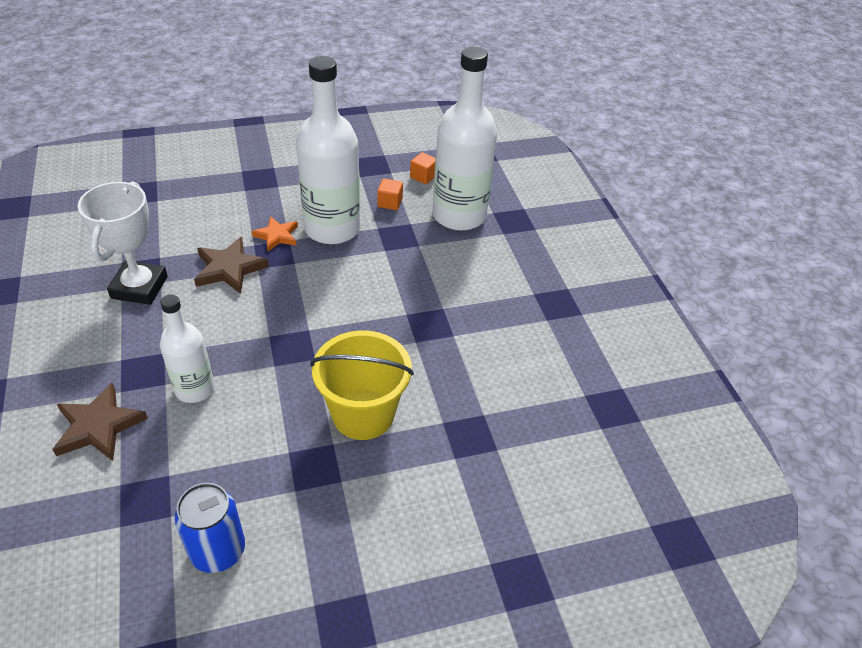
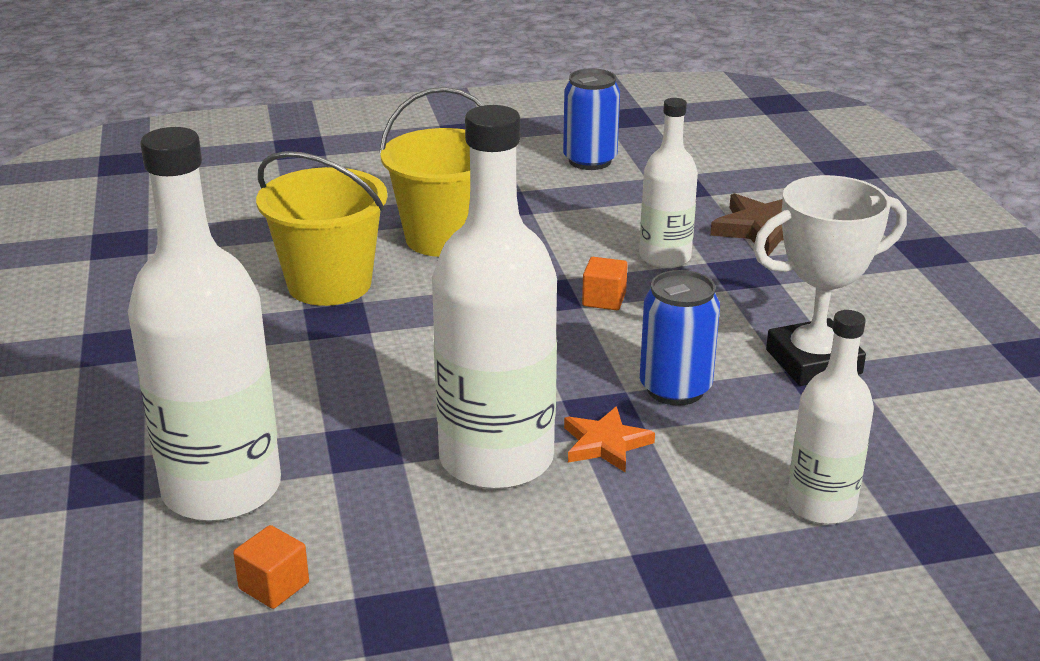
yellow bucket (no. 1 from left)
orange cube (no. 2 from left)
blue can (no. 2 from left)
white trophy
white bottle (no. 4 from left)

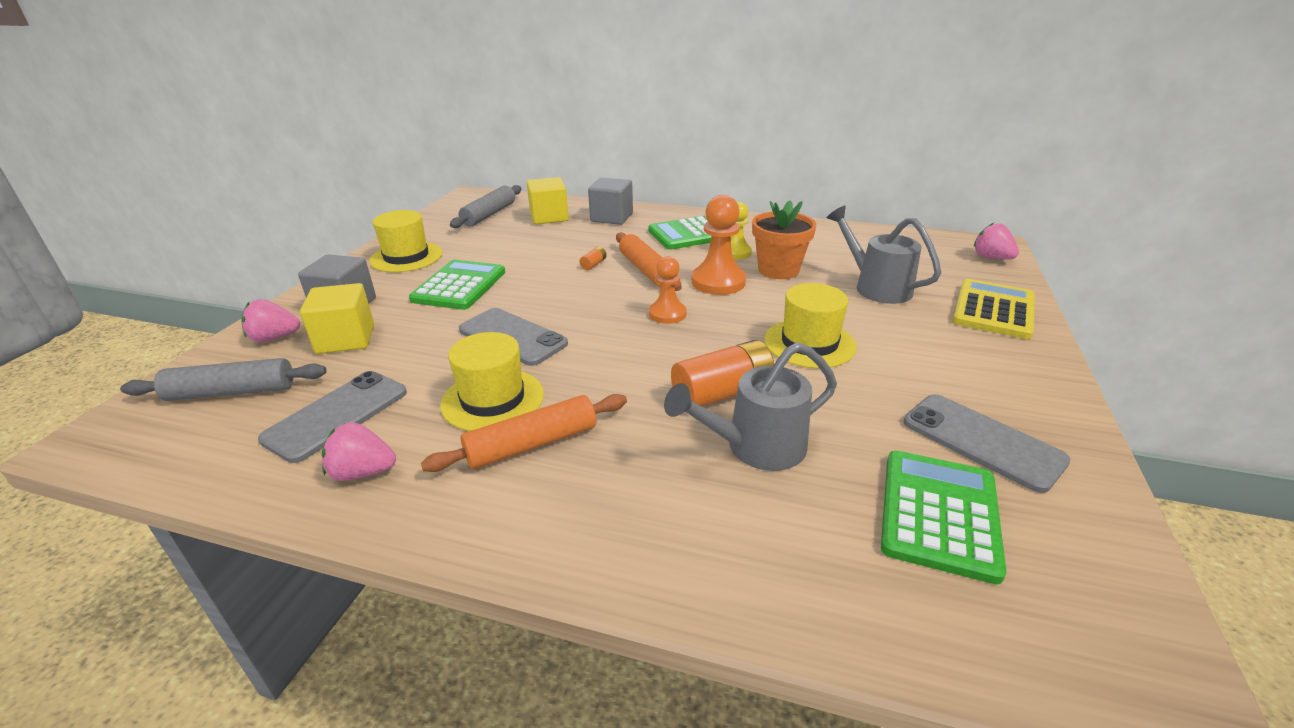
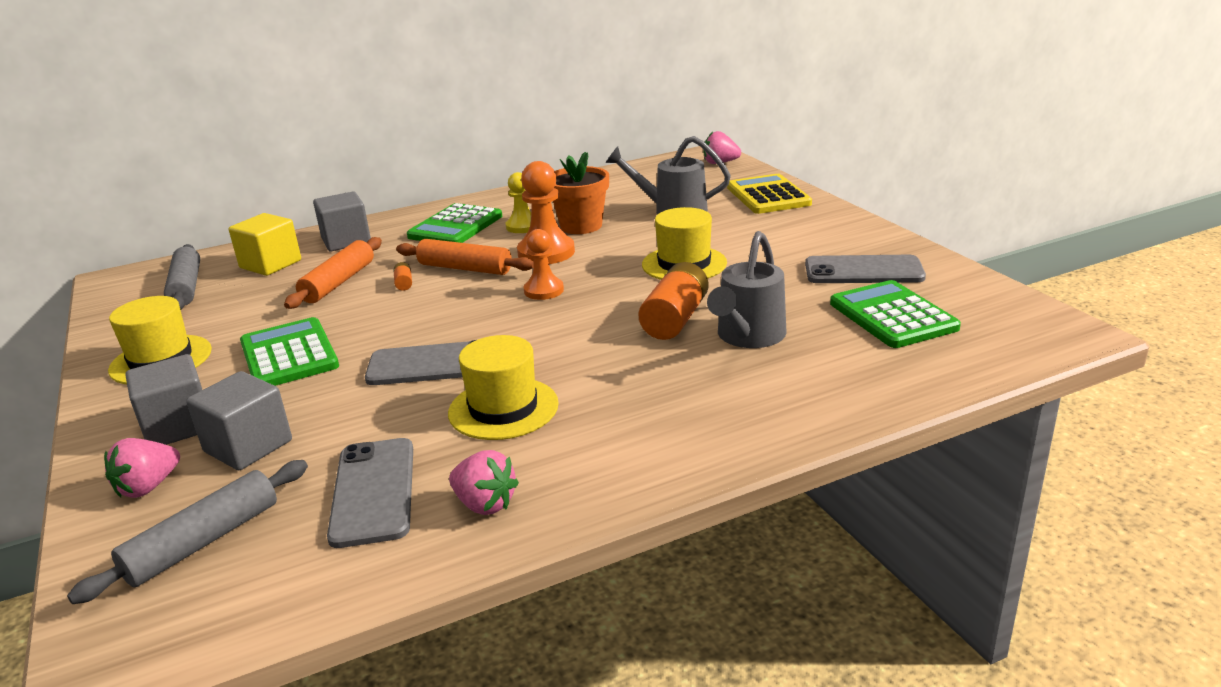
grey cube (no. 2 from left)
orange rolling pin (no. 1 from left)
pink strawberry (no. 2 from left)

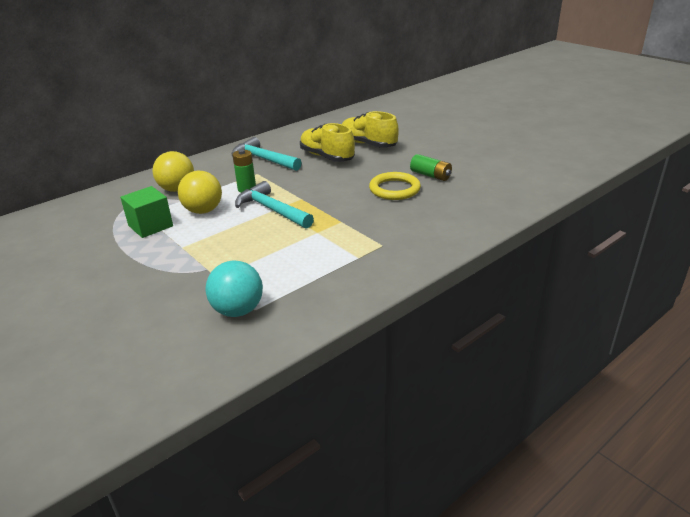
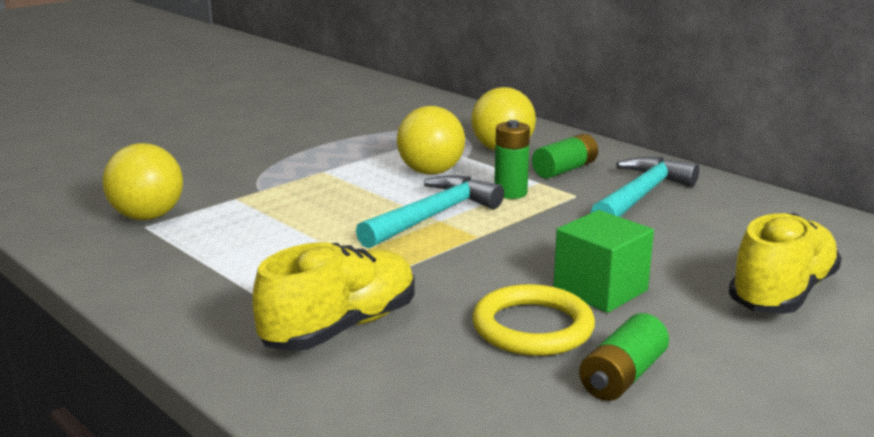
yellow ball (no. 1 from left)
yellow shoe (no. 1 from left)
green battery (no. 2 from left)
green cube

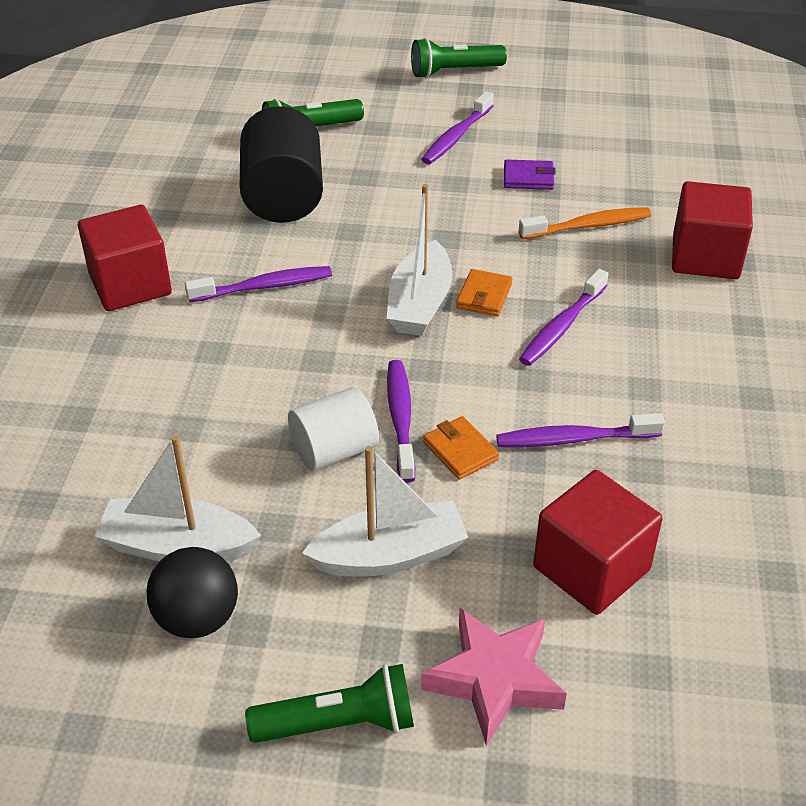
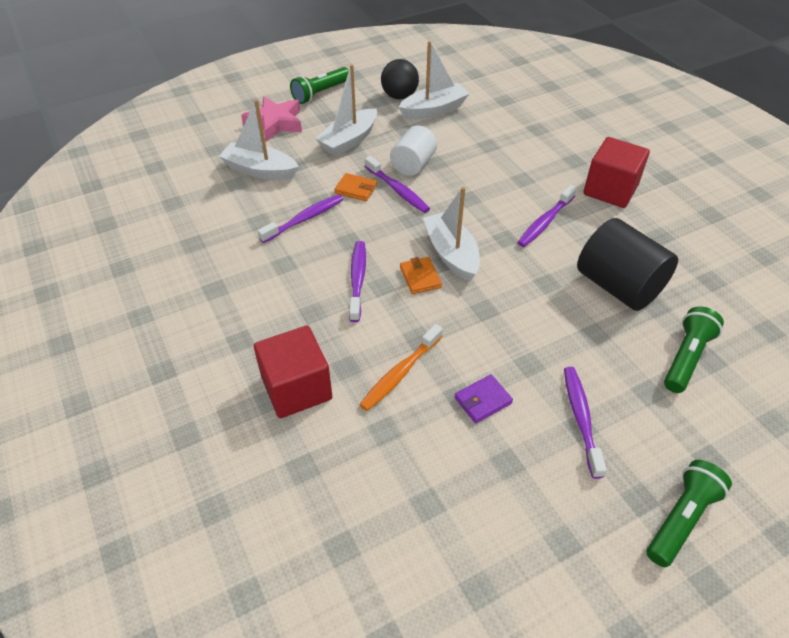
white boat (no. 1 from left)

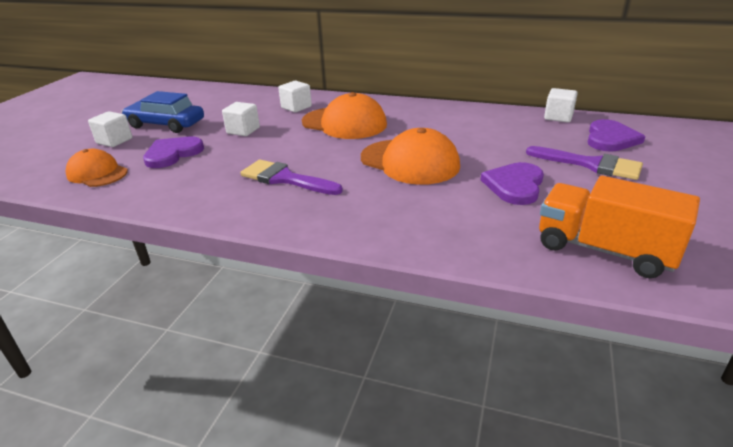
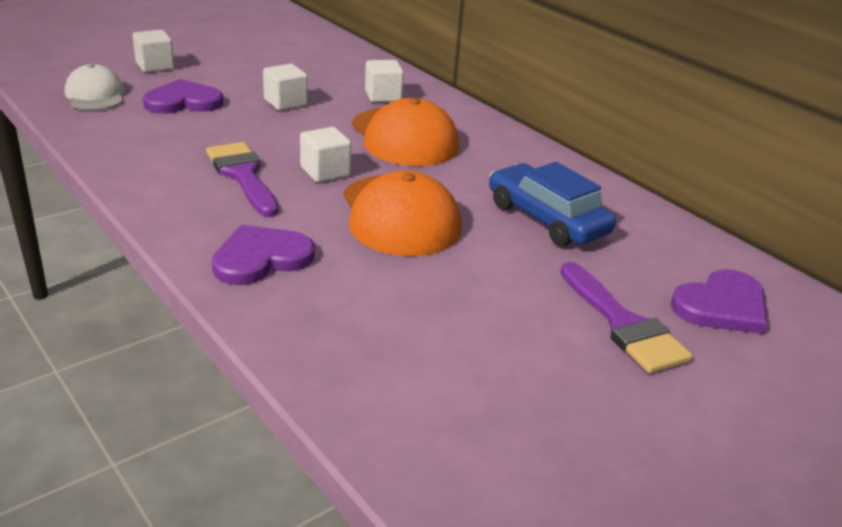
white cap
purple heart (no. 2 from left)
white cube (no. 3 from left)
blue car
orange truck

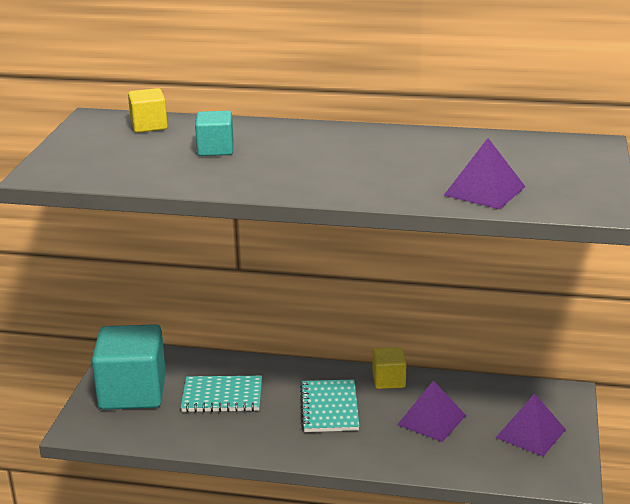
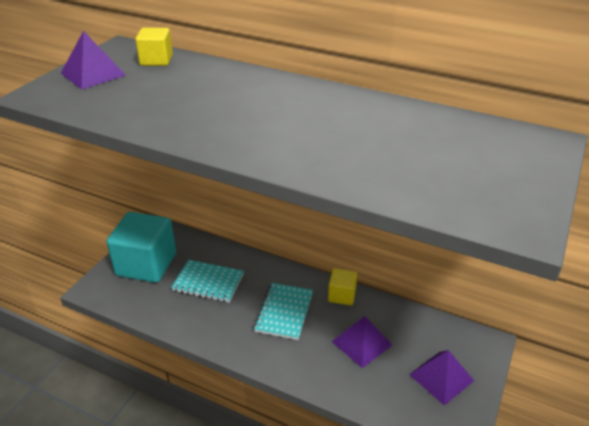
purple pyramid (no. 1 from left)
turquoise cube (no. 2 from left in the first image)

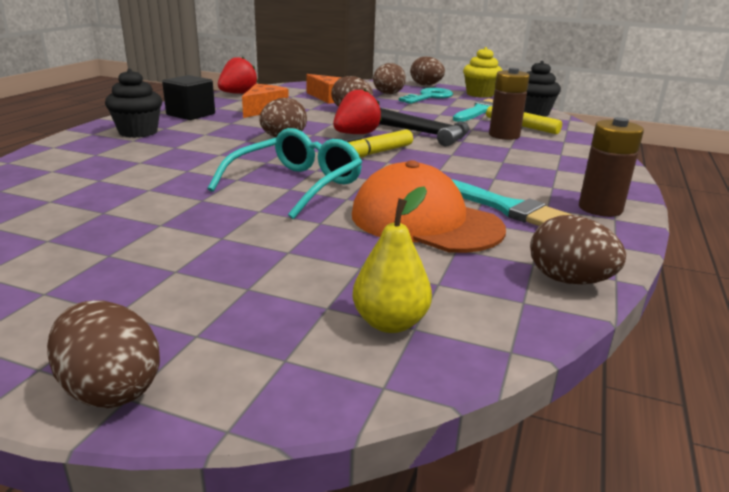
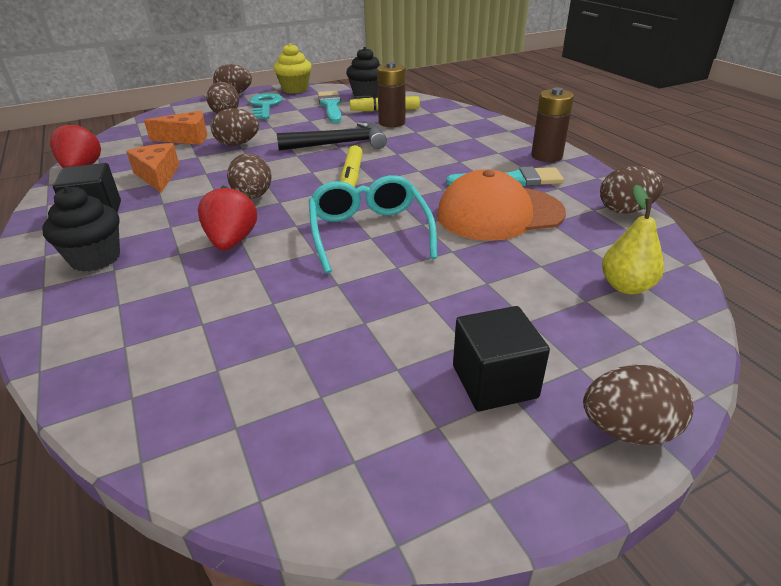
red strawberry (no. 2 from left)
black cube (no. 2 from left)

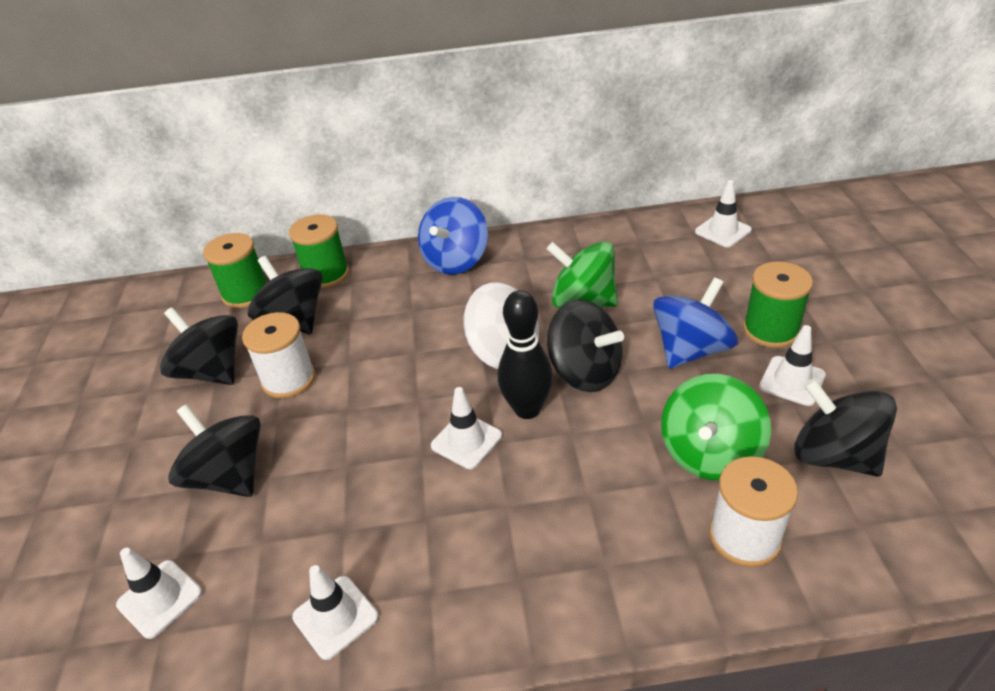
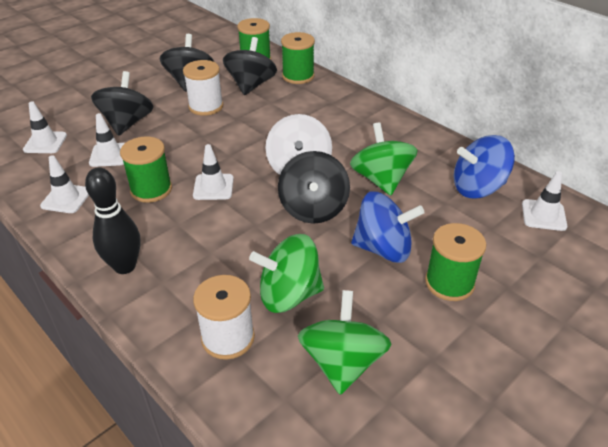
black bowling pin
white traffic cone (no. 3 from left)
green spool (no. 1 from left)
green spinning top (no. 2 from left)
blue spinning top (no. 2 from left)

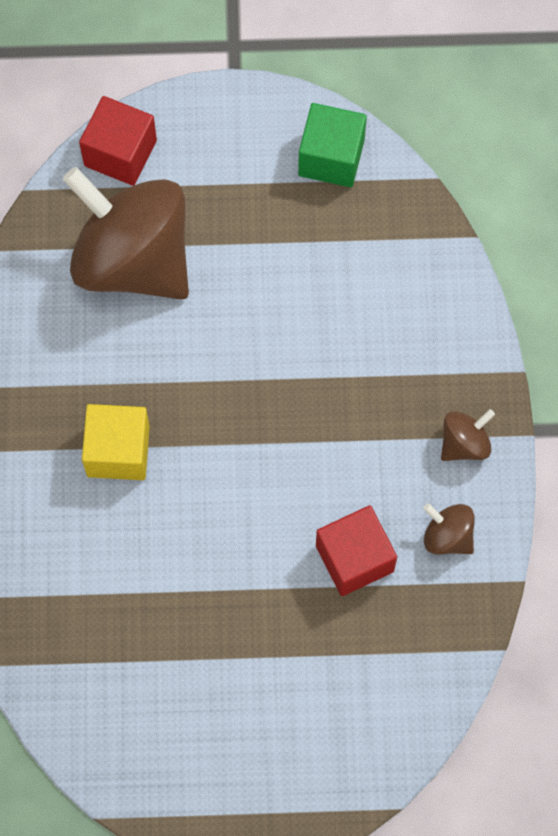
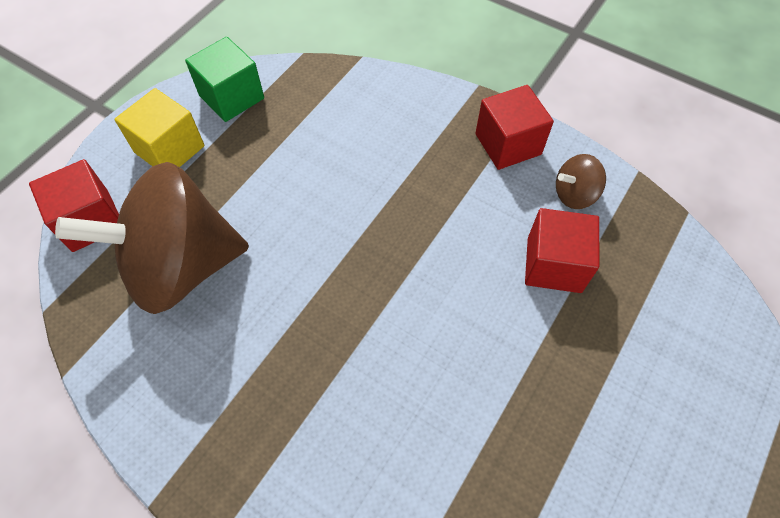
yellow cube
red cube (no. 2 from left)

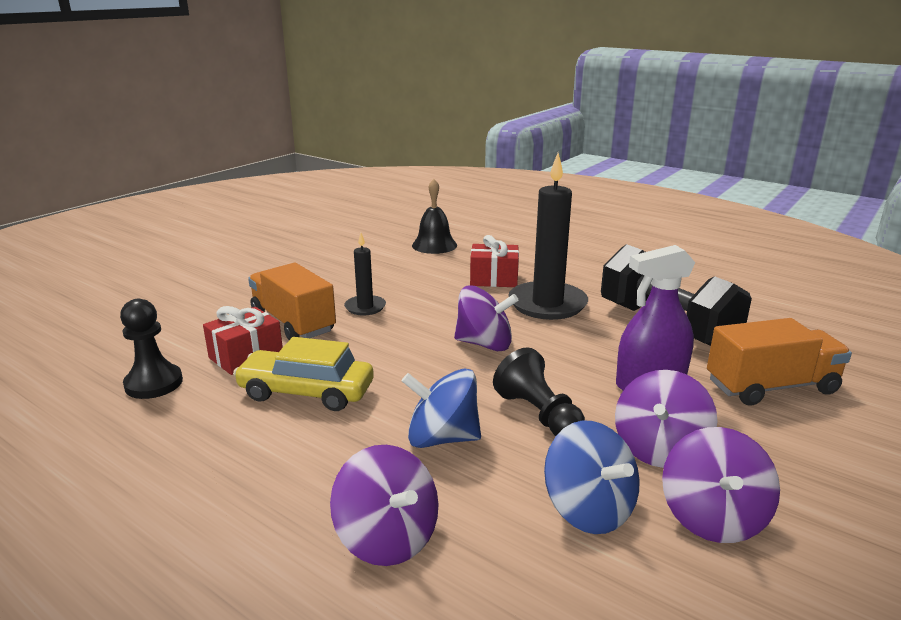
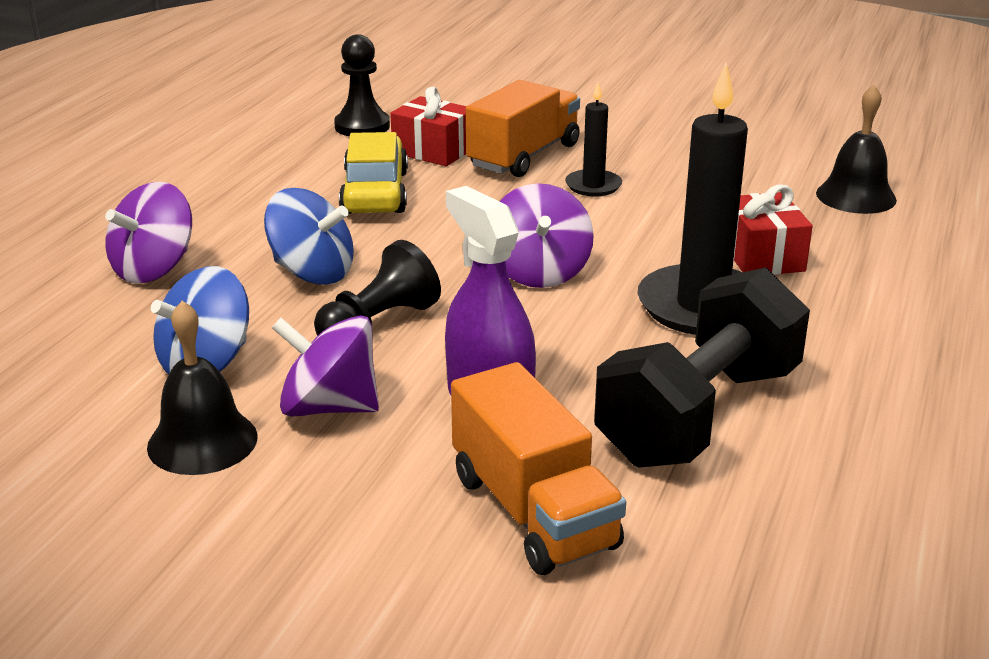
black bell (no. 1 from left)
blue spinning top (no. 2 from left)

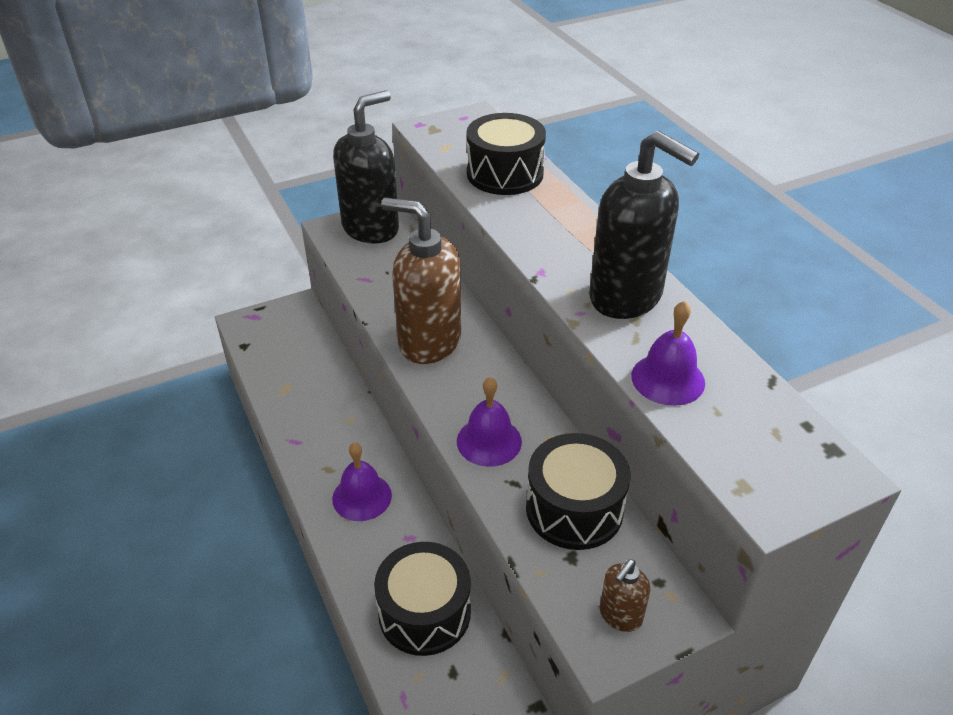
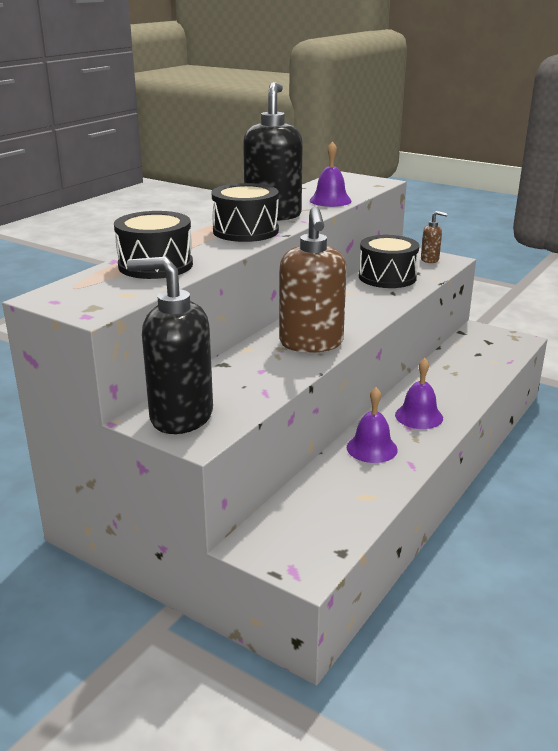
black drum (no. 2 from left)
purple bell (no. 2 from left)

